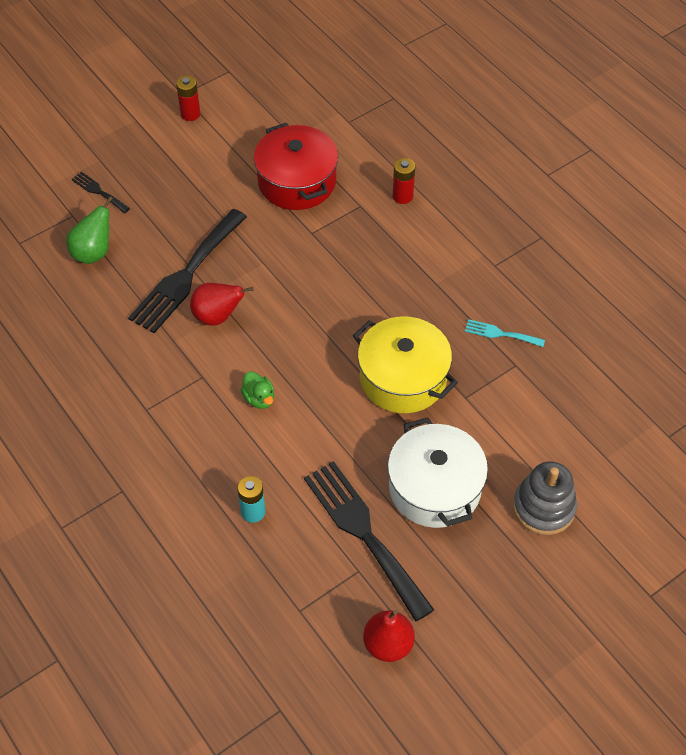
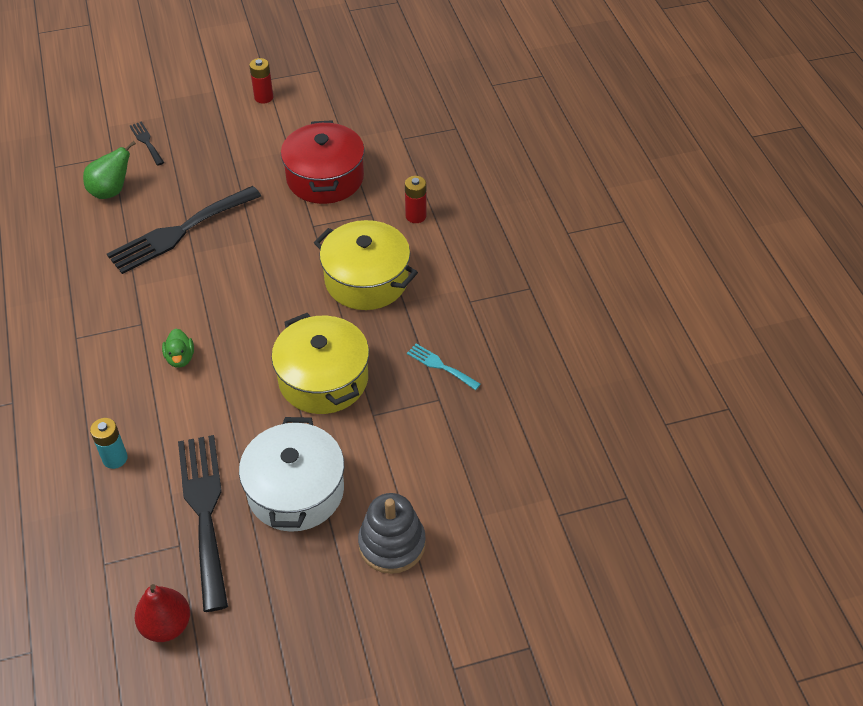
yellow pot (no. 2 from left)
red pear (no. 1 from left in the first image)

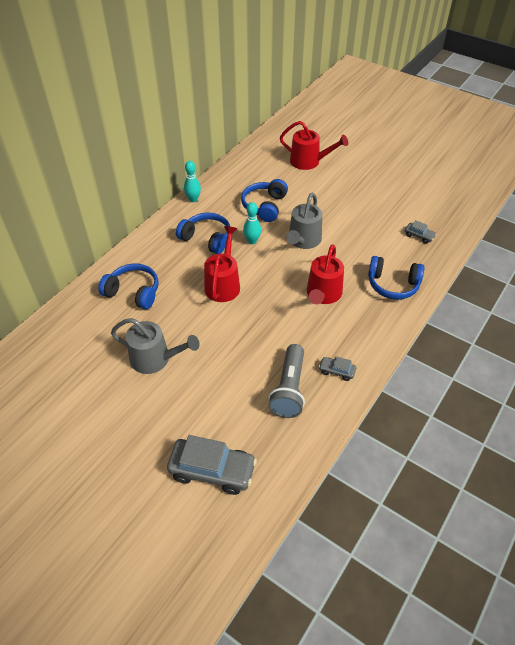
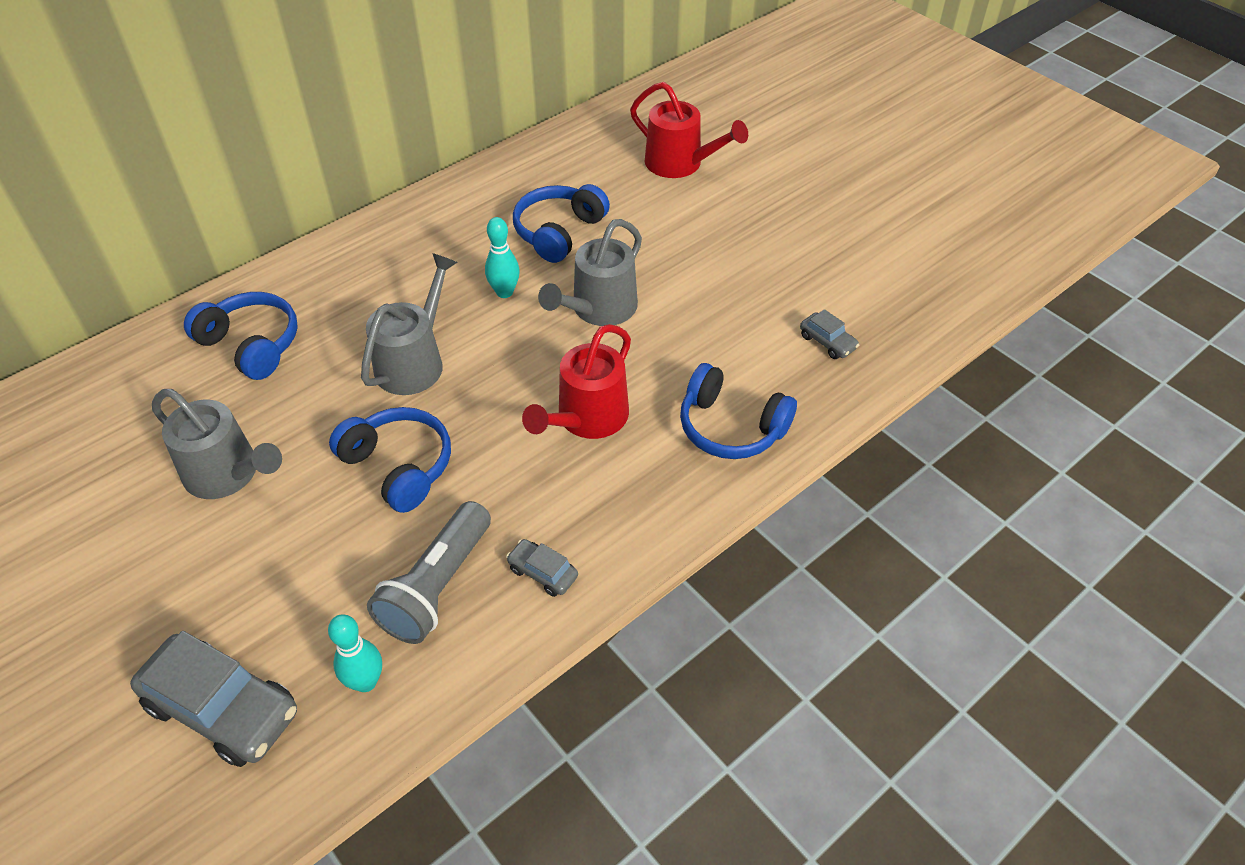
turquoise bowling pin (no. 1 from left)
blue headphones (no. 2 from left)
grey watering can (no. 2 from left)

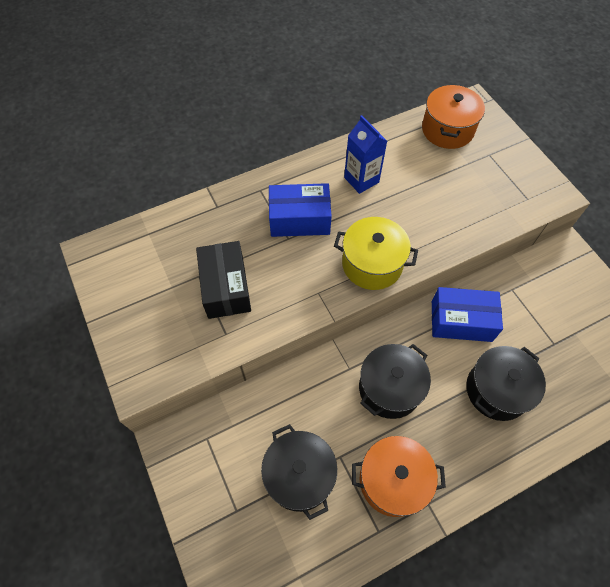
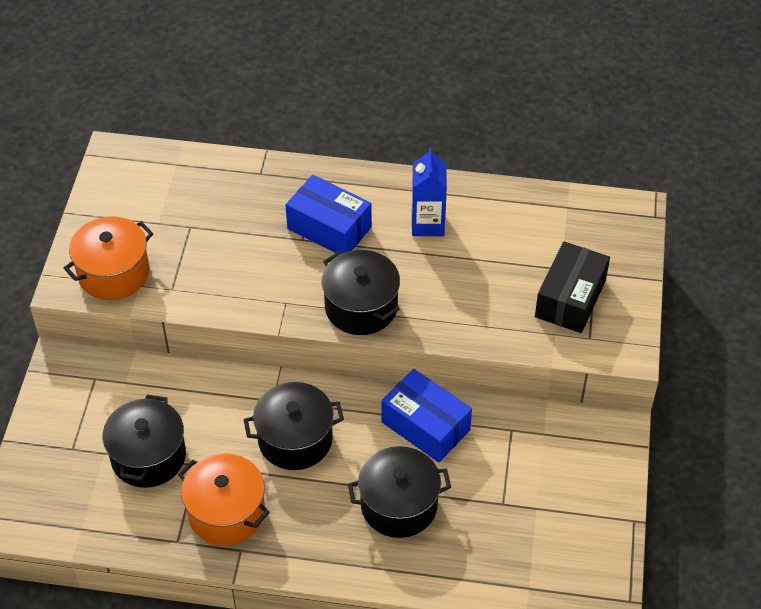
orange pot (no. 1 from left)
black pot (no. 3 from left)
black box

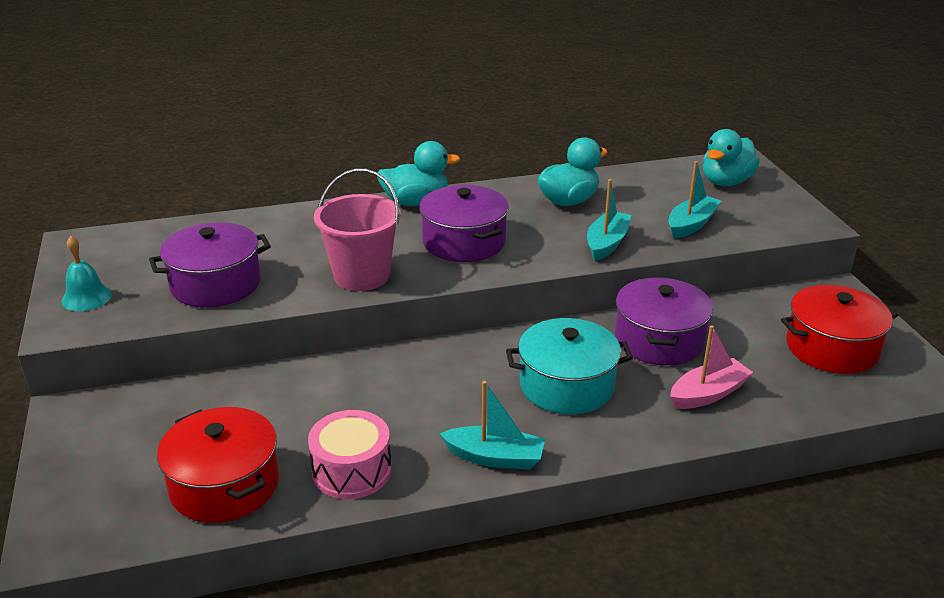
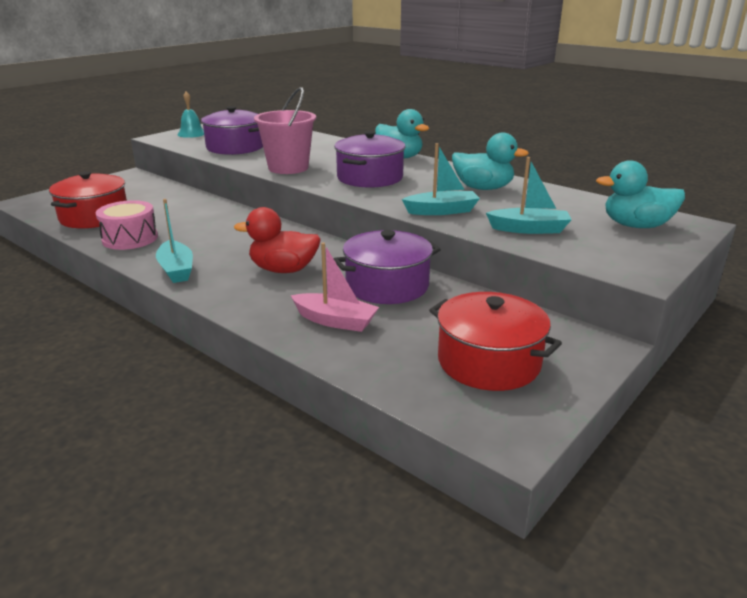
red duck

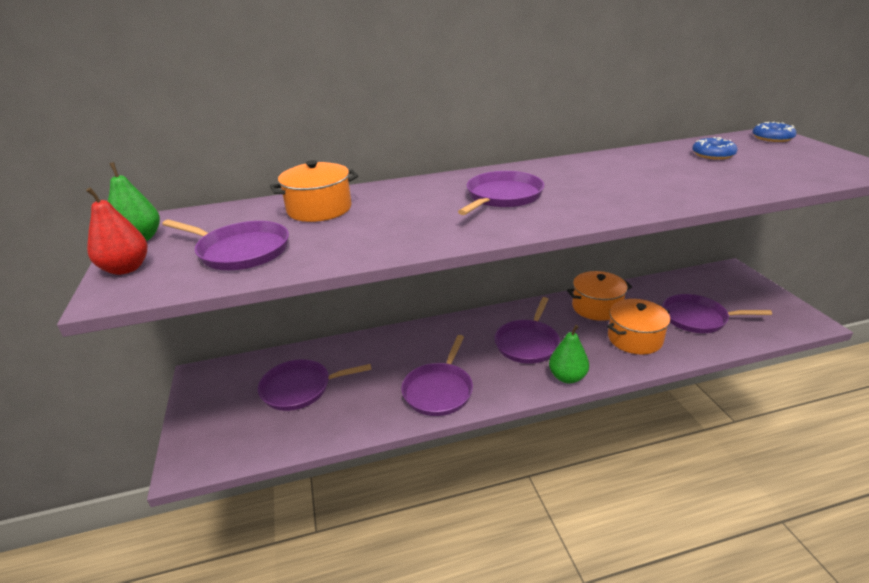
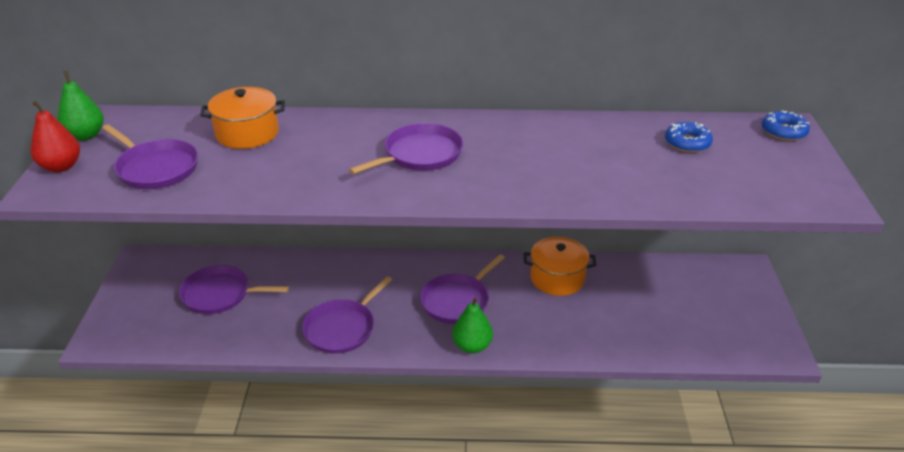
orange pot (no. 3 from left in the first image)
purple pan (no. 6 from left in the first image)

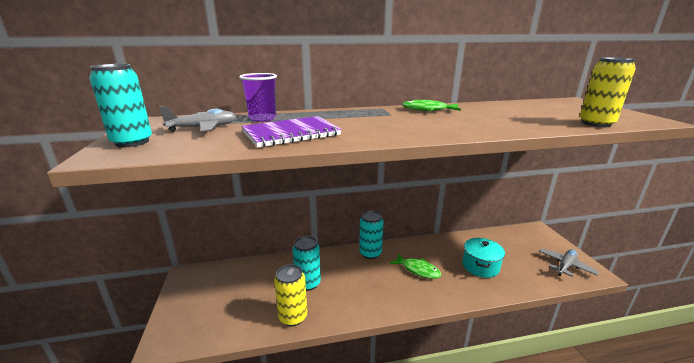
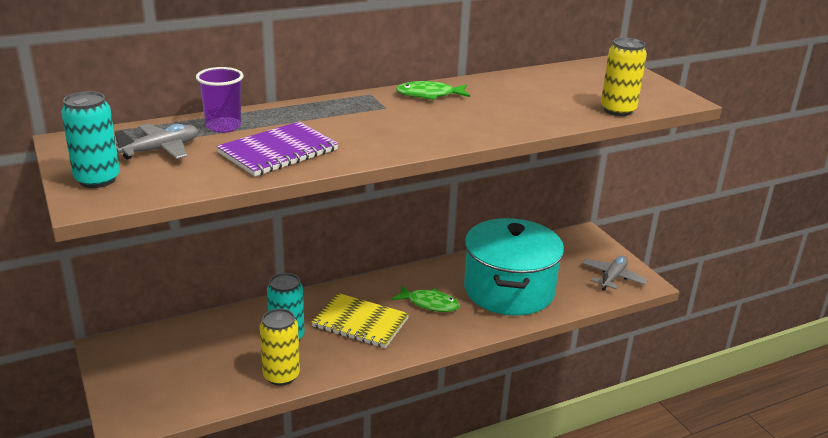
yellow notebook
turquoise pot
turquoise can (no. 3 from left in the first image)

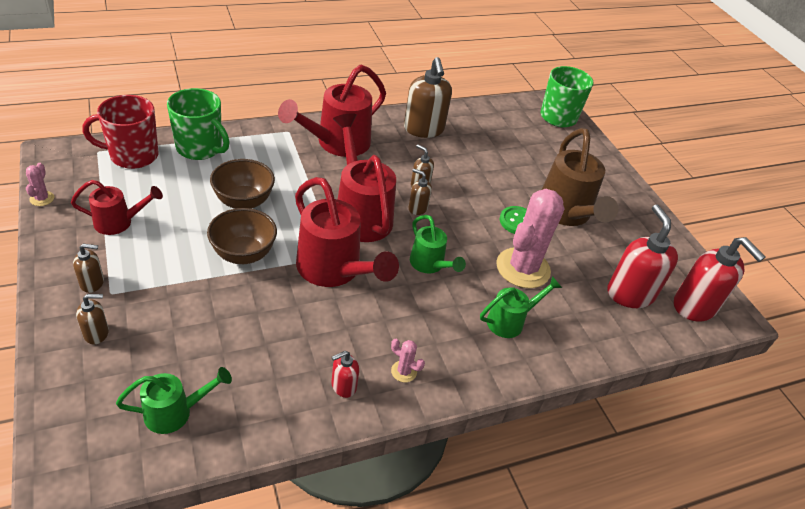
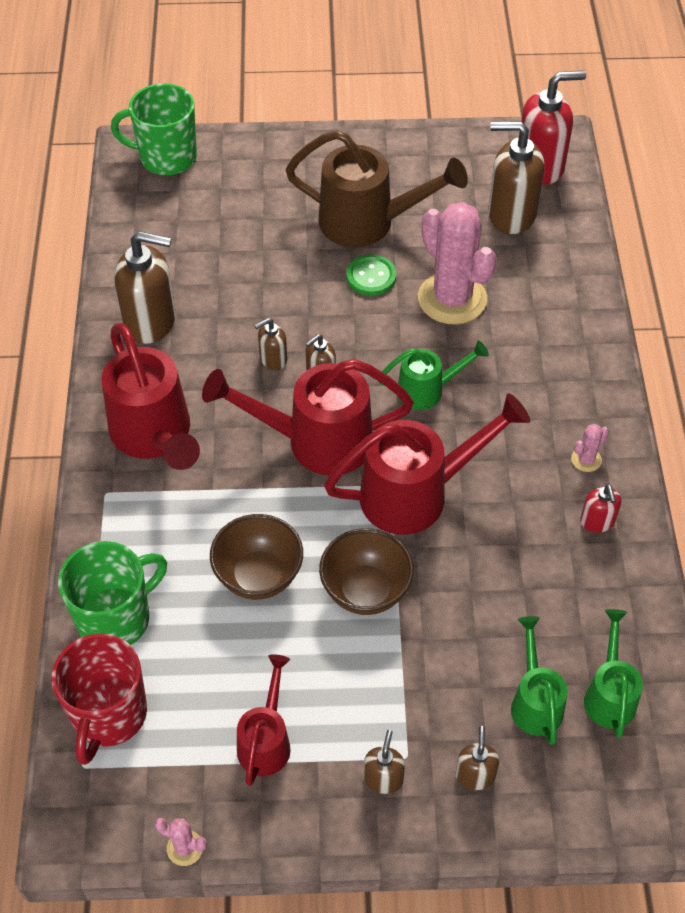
brown soap dispenser (no. 6 from left)
green watering can (no. 2 from left)

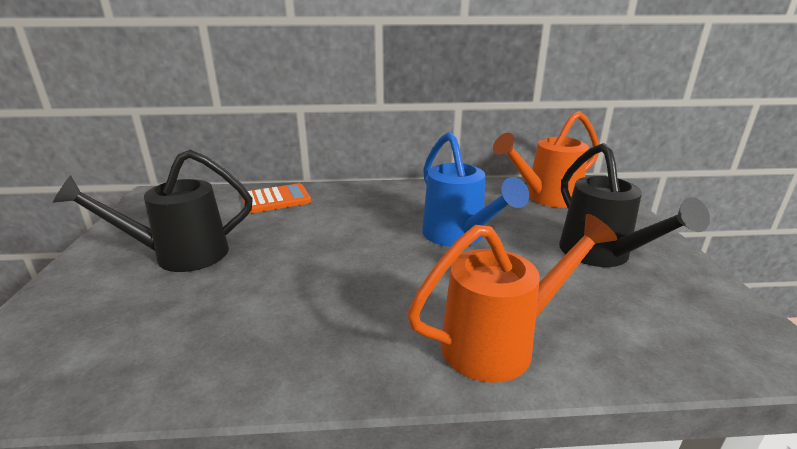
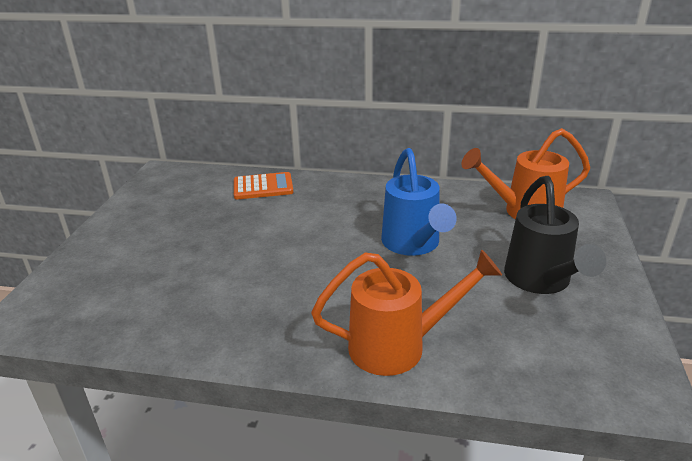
black watering can (no. 1 from left in the first image)

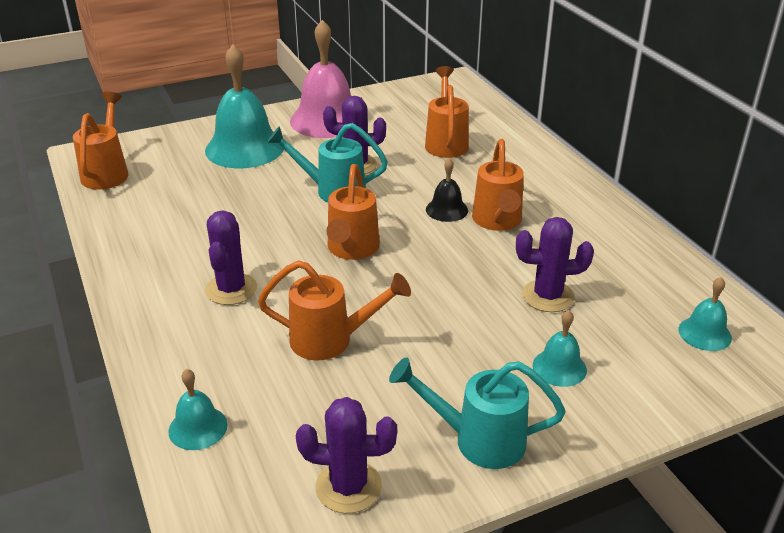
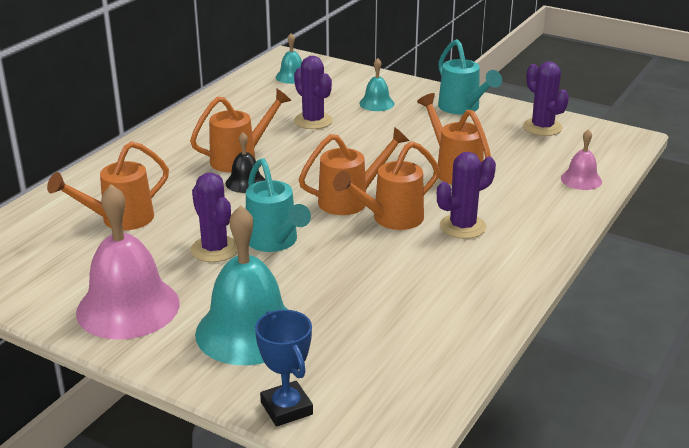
blue trophy
orange watering can (no. 4 from left)
pink bell (no. 2 from left)

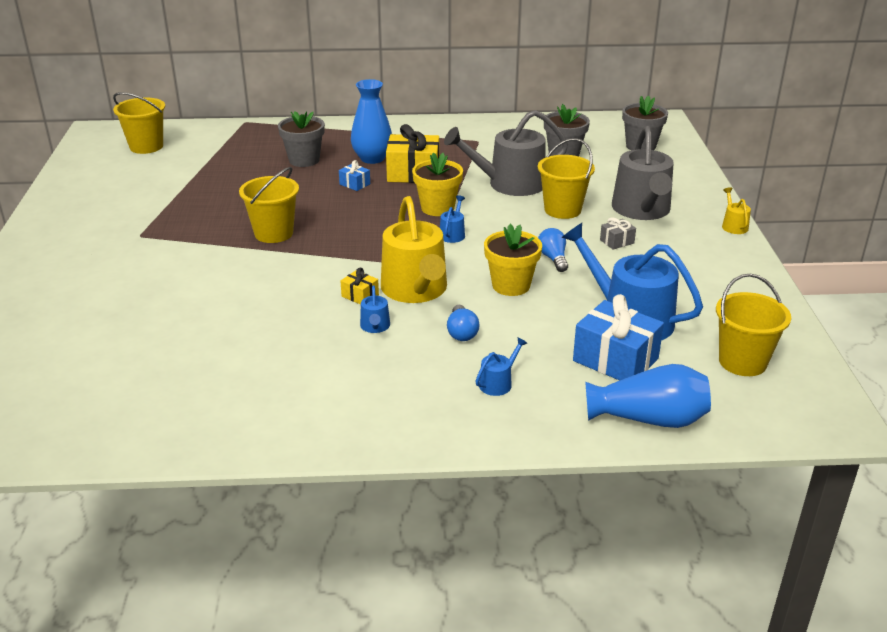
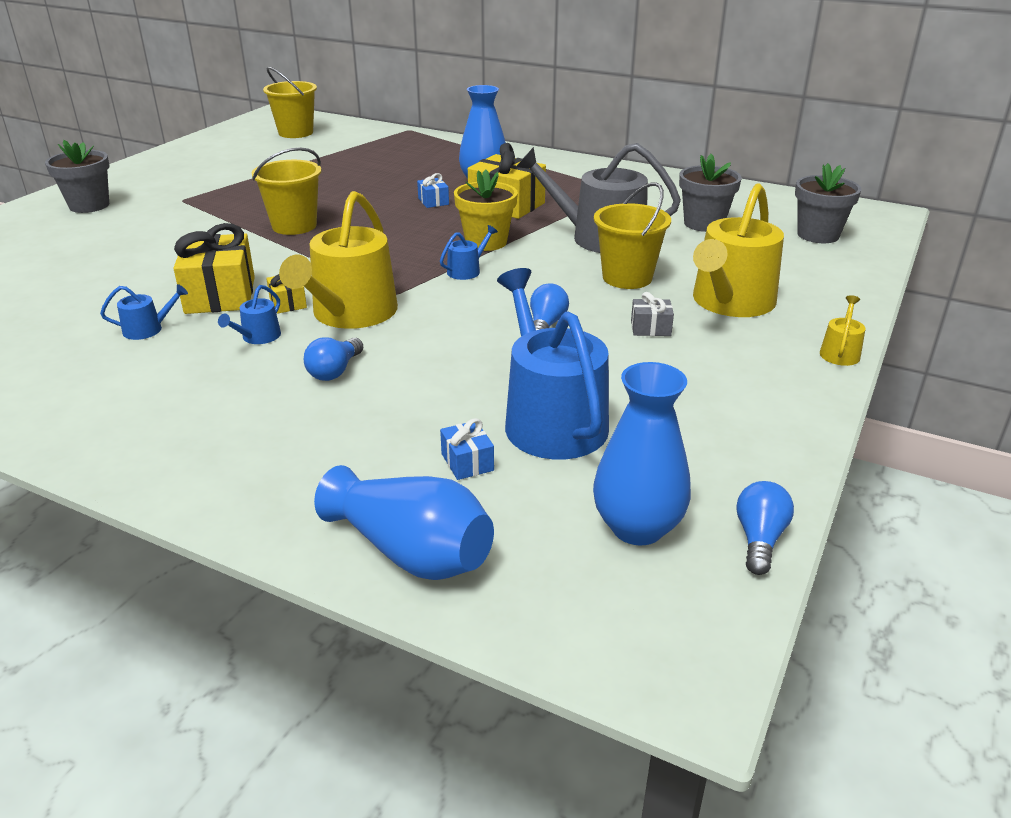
grey flower pot (no. 1 from left)
blue watering can (no. 1 from left)
yellow gift (no. 1 from left)
blue gift (no. 2 from left)
blue vase (no. 3 from left)
yellow watering can (no. 2 from left)
blue light bulb (no. 3 from left)
yellow flower pot (no. 2 from left in the first image)

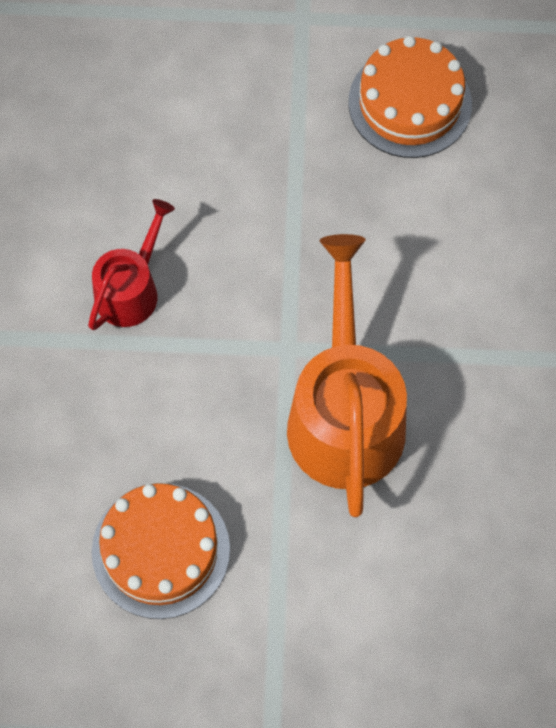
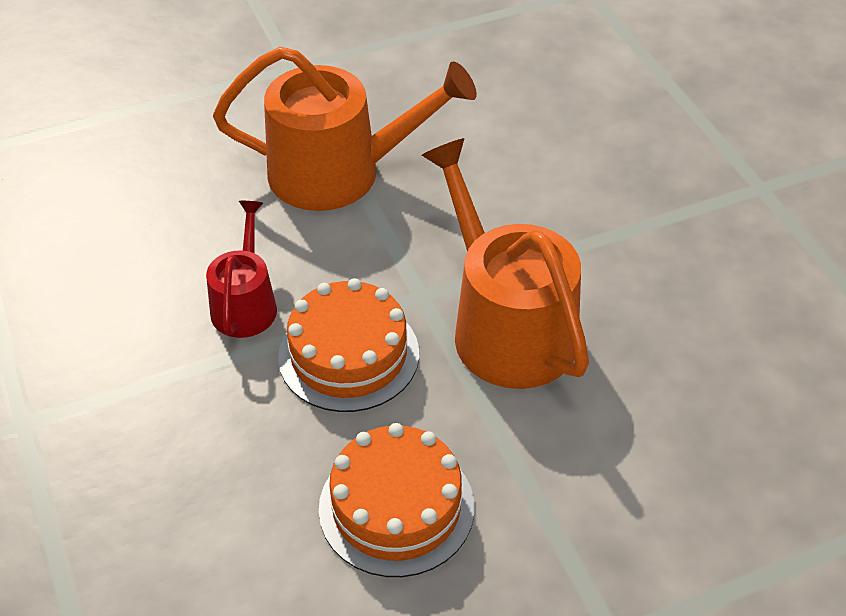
orange watering can (no. 1 from left)
orange cake (no. 1 from left)

